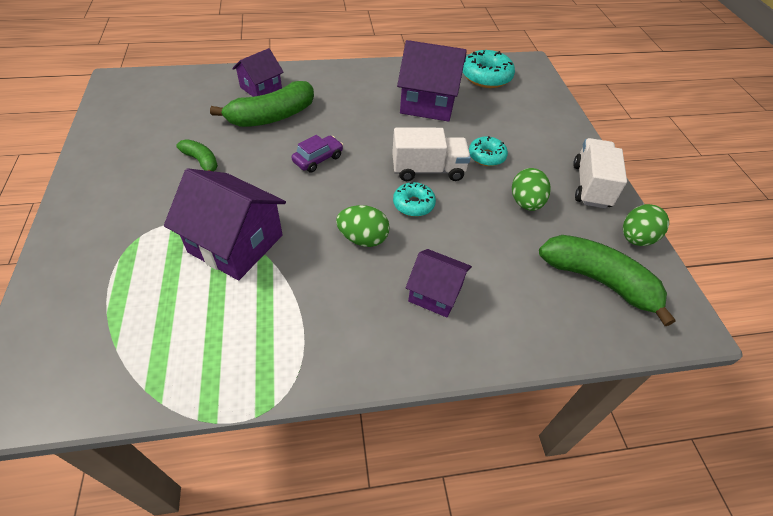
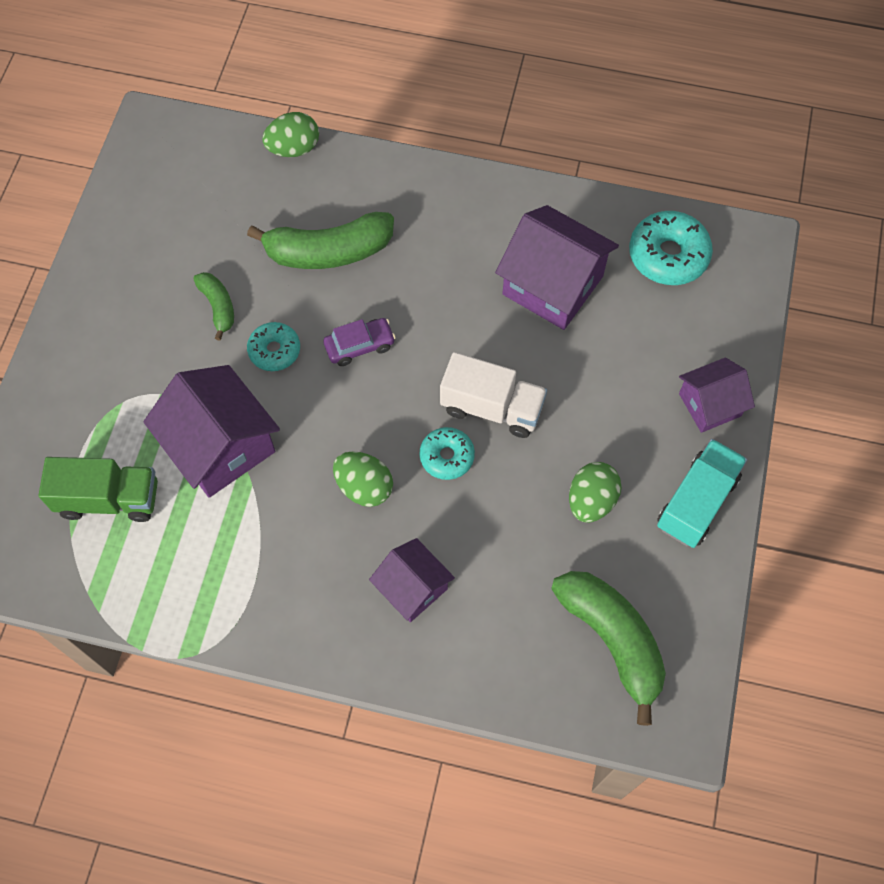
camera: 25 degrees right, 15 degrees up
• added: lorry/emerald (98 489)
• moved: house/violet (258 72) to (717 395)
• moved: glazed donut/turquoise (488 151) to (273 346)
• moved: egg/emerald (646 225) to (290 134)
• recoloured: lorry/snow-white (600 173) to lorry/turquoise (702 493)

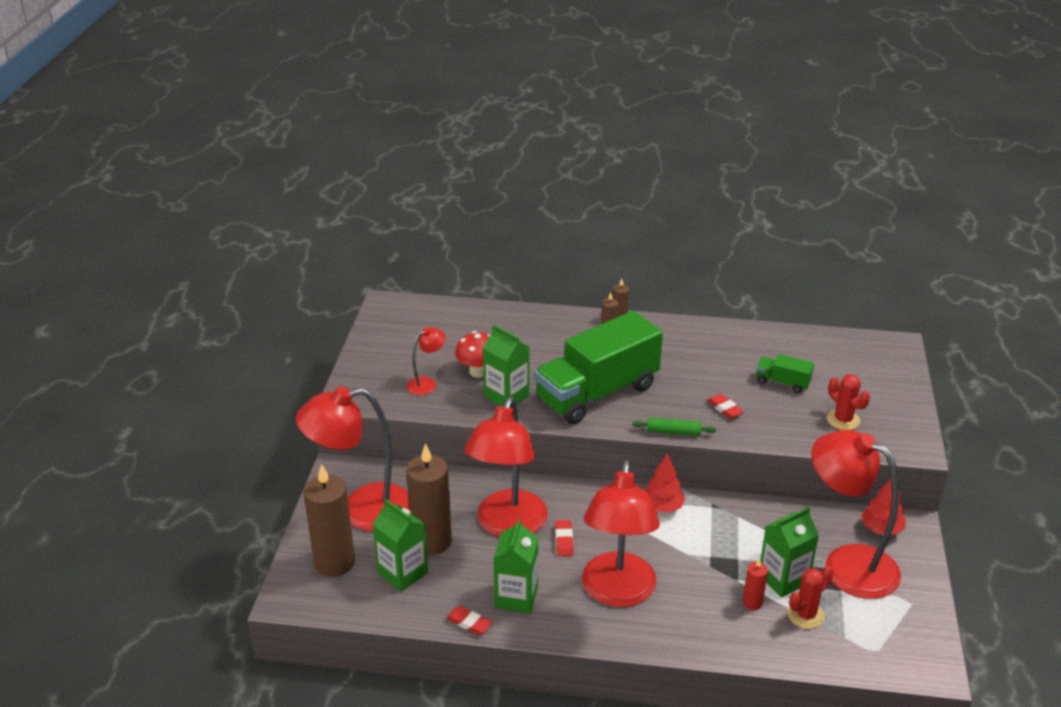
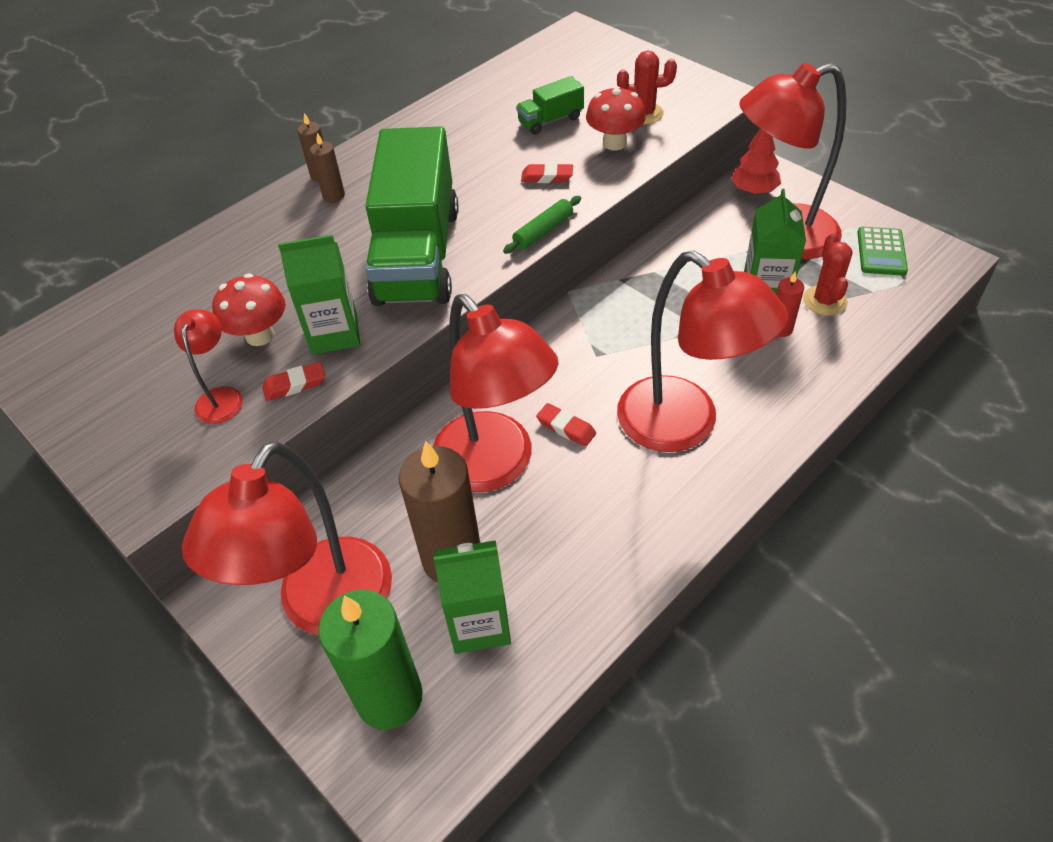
camera: 50 degrees left, 15 degrees up
• removed: milk carton/emerald (515 566)
• removed: tree/crimson (665 483)
• added: toadstool/crimson (616 118)
• added: calculator/emerald (882 251)
• moved: eraser/crimson (469 620) to (293 381)
• recoloured: wax candle/brown (329 520) to wax candle/emerald (370 659)

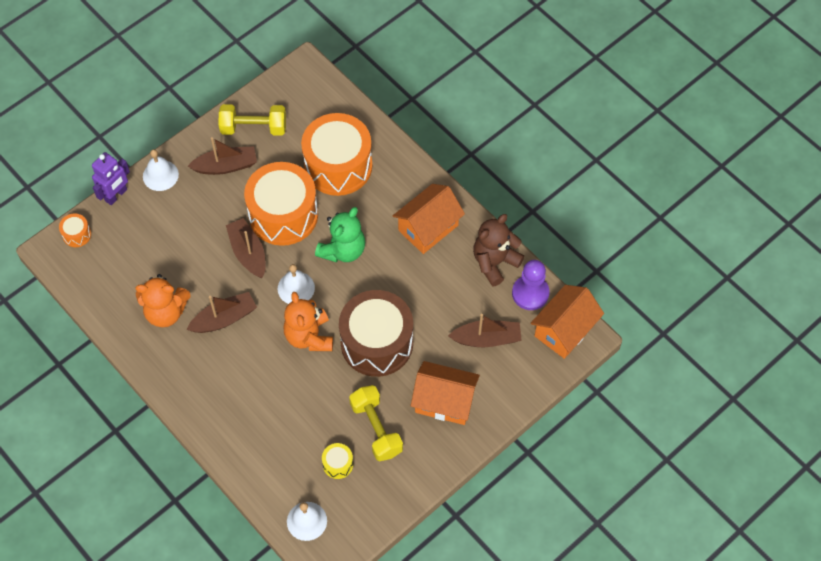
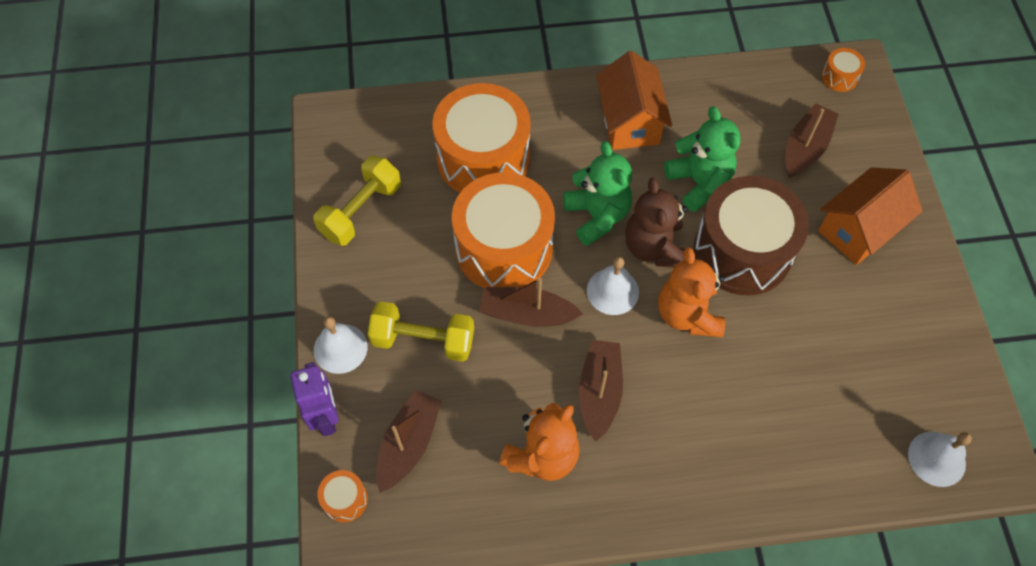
camera: 55 degrees left, 0 degrees up
• removed: snare drum/golden (337 461)
• removed: chess pawn/violet (531 285)
• added: stuffed bear/emerald (702 159)
• moved: sailboat/brown (222 156) to (409 441)
• moved: free weight/golden (376 423) to (421 331)
• moved: stuffed bear/brown (498 250) to (656 223)
• replaced: house/bright orange (567 322) to snare drum/bright orange (843 70)
• turned: stuffed bear/bright orange (308 321) = (691 292) 60 degrees clockwise

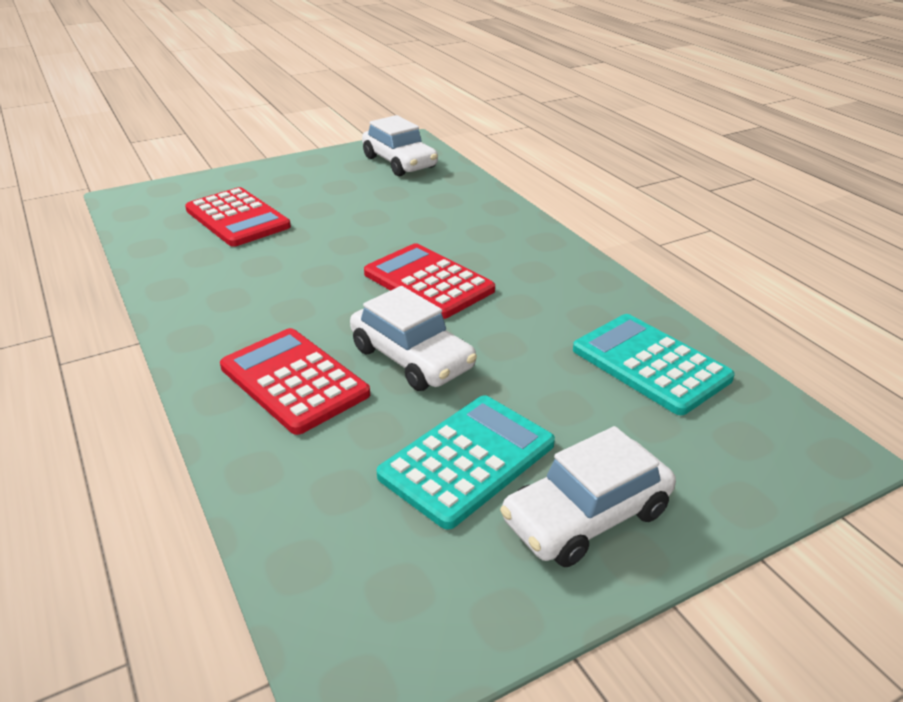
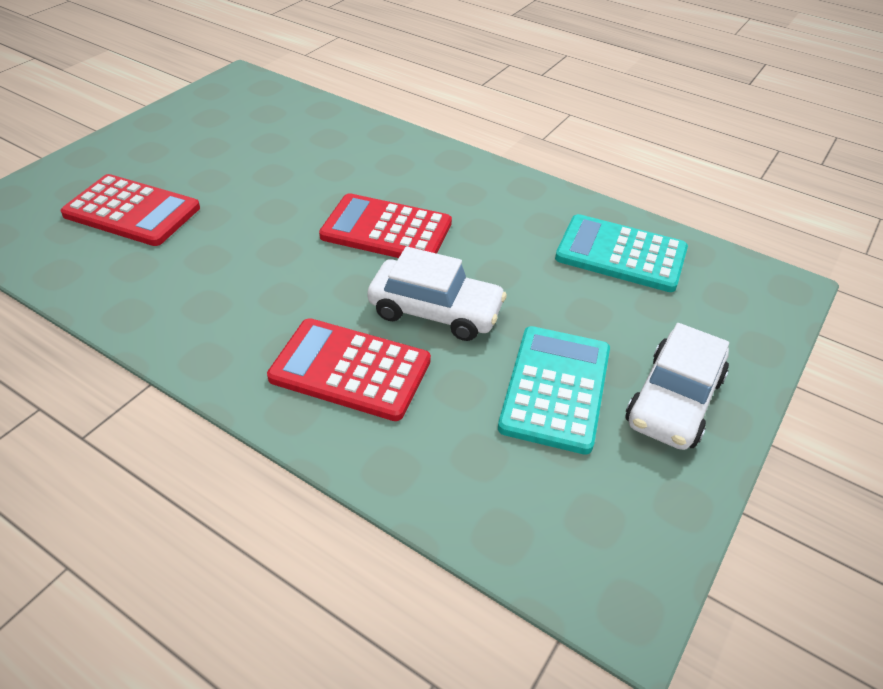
camera: 30 degrees left, 10 degrees up
• removed: car/snow-white (400 145)

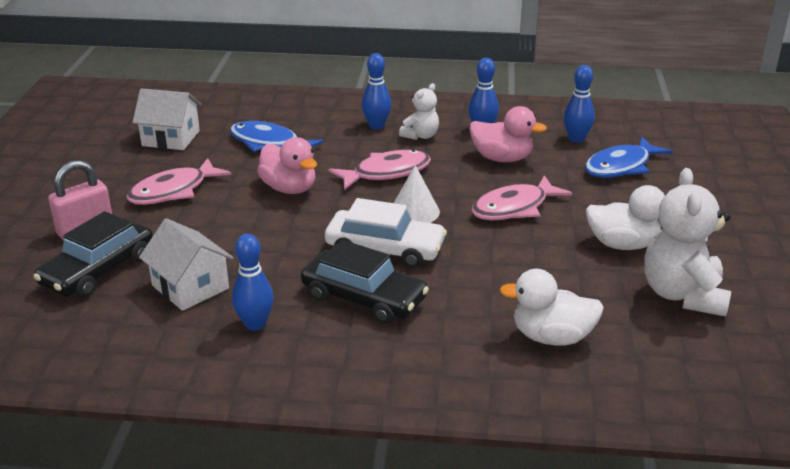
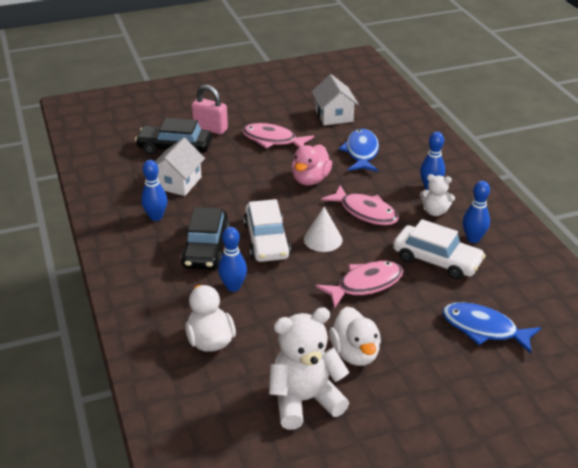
camera: 65 degrees right, 5 degrees up
• moved: skittle/blue (579 104) to (232 259)
• replaced: rubber duck/rose-pink (508 134) to car/snow-white (439 249)
• turned: fish figure/rose-pink (521 197) = (359 284) 120 degrees clockwise

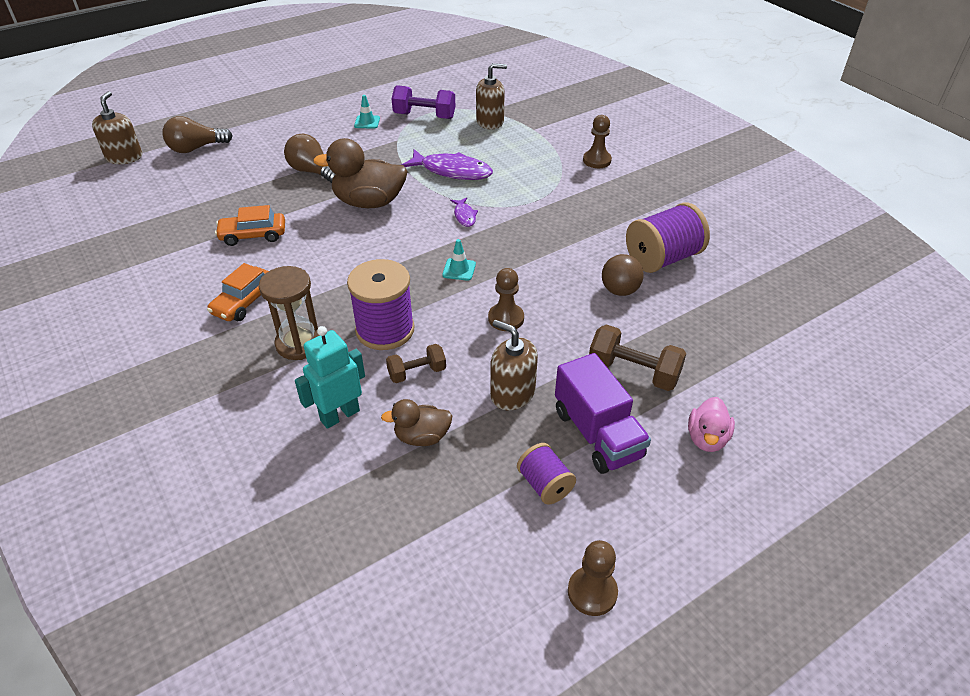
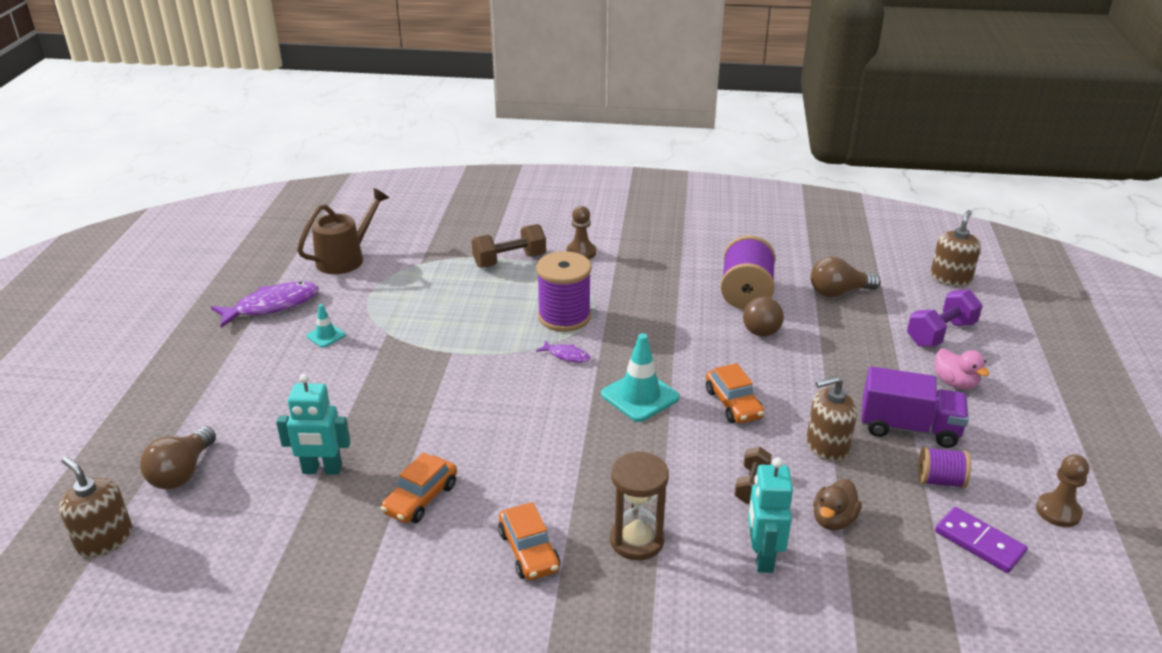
camera: 50 degrees left, 10 degrees down
• removed: rubber duck/brown (360 173)
• added: toy robot/turquoise (313 424)
• added: watering can/brown (343 231)
• added: domino/violet (981 540)
• moved: lightbulb/brown (309 158) to (845 277)
• moved: bobbin/violet (380 304) to (563 291)
• moved: free weight/violet (423 102) to (944 318)
• moved: fish figure/violet (447 164) to (265 305)
• moved: soap dispenser/brown (491 96) to (955 248)
• moved: free weight/brown (638 357) to (509 246)
• replaced: chess pawn/brown (506 299) to car/bright orange (735 393)
• resized: safety cone/turquoise (459 260) = (640 377) x1.86

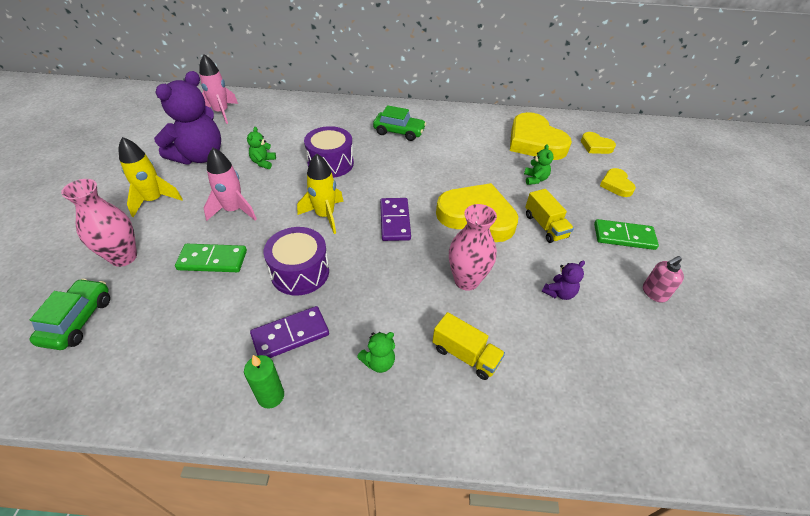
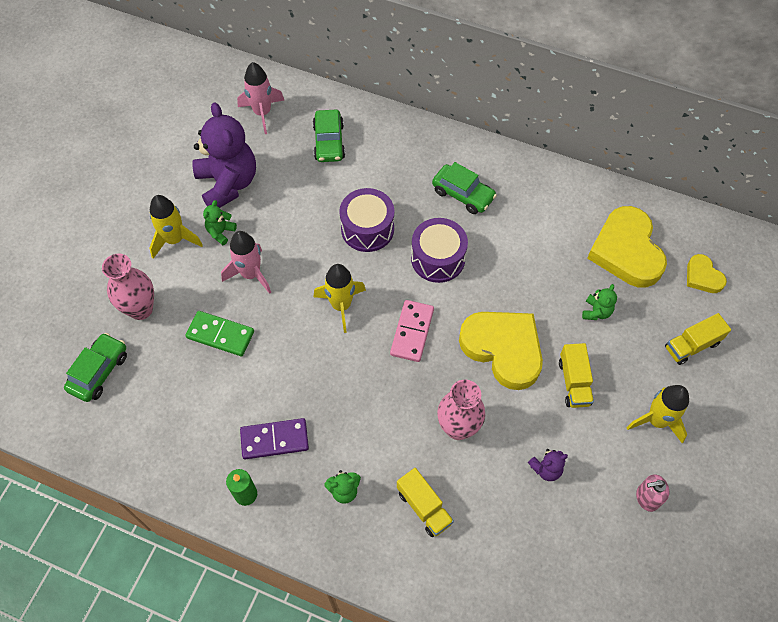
camera: 20 degrees right, 15 degrees up
• added: car/emerald (329 136)
• moved: stuffed bear/emerald (261 148) to (220 222)
• moved: snare drum/violet (296 261) to (439 250)
• replaced: domino/emerald (626 234) to toy rocket/golden (657 414)
• replaced: love heart/golden (618 182) to lorry/golden (698 339)
• recoloured: domino/violet (395 219) to domino/rose-pink (412 331)
• turned: stuffed bear/violet (187 117) = (224 155) 75 degrees counterclockwise

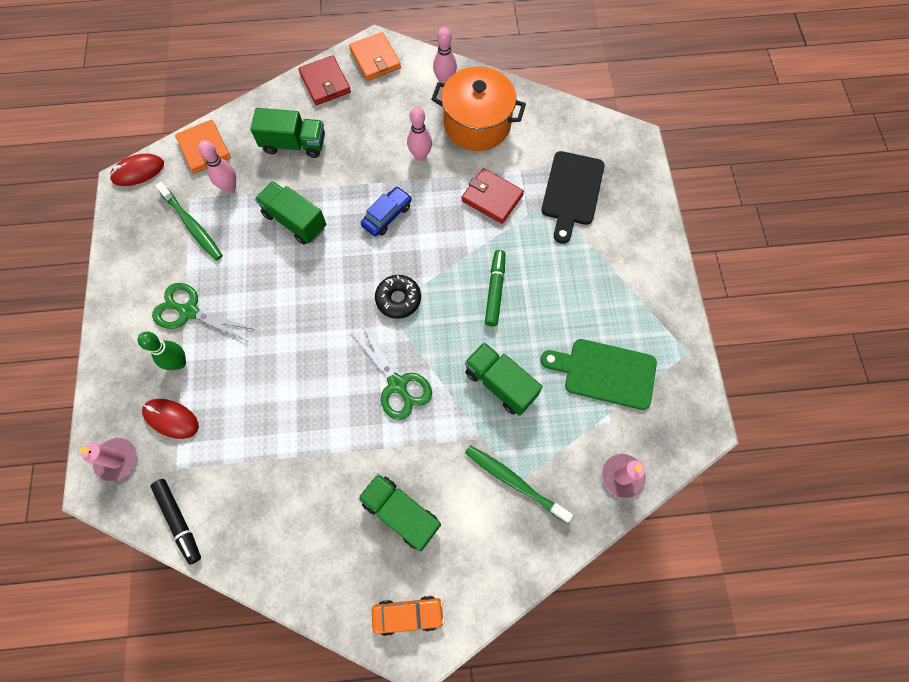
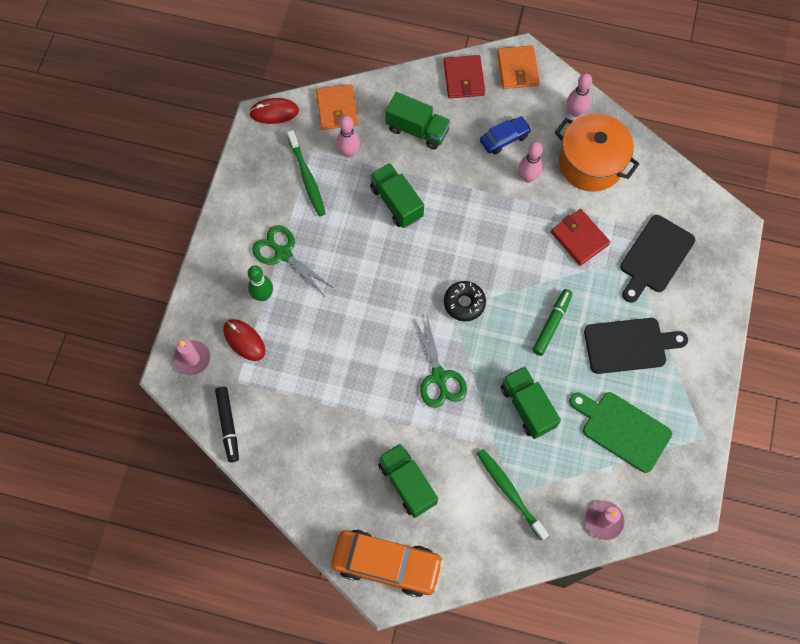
camera: 20 degrees right, 0 degrees up
• added: bread board/black (636 346)
• moved: car/blue (386 211) to (506 135)
• resized: car/bright orange (408 616) = (387 563) x1.79

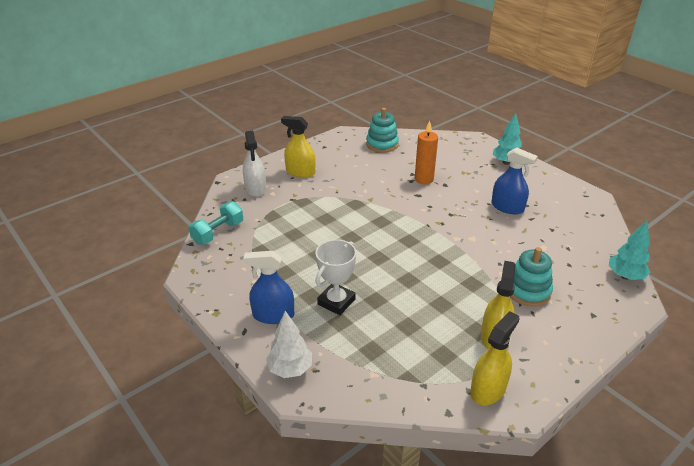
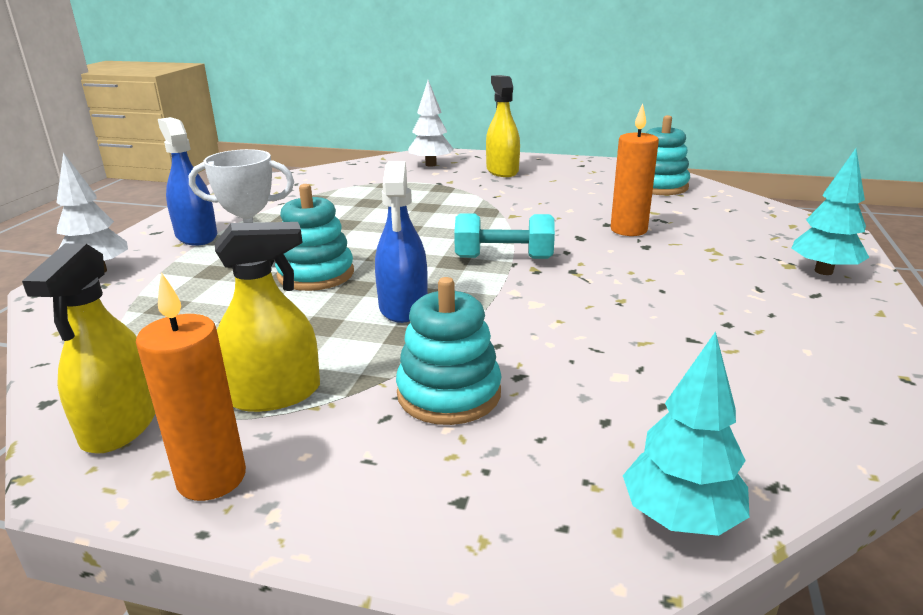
camera: 55 degrees right, 10 degrees down
• added: wax candle/bright orange (191 386)
• added: stacking toy/turquoise (314 237)
• moved: free weight/turquoise (216 223) to (504 236)
• moved: sprayer/blue (514 180) to (401 242)
• replaced: sprayer/snow-white (254 164) to tree/snow-white (431 123)
• turned: sprayer/golden (494 358) = (88 348) 90 degrees clockwise

